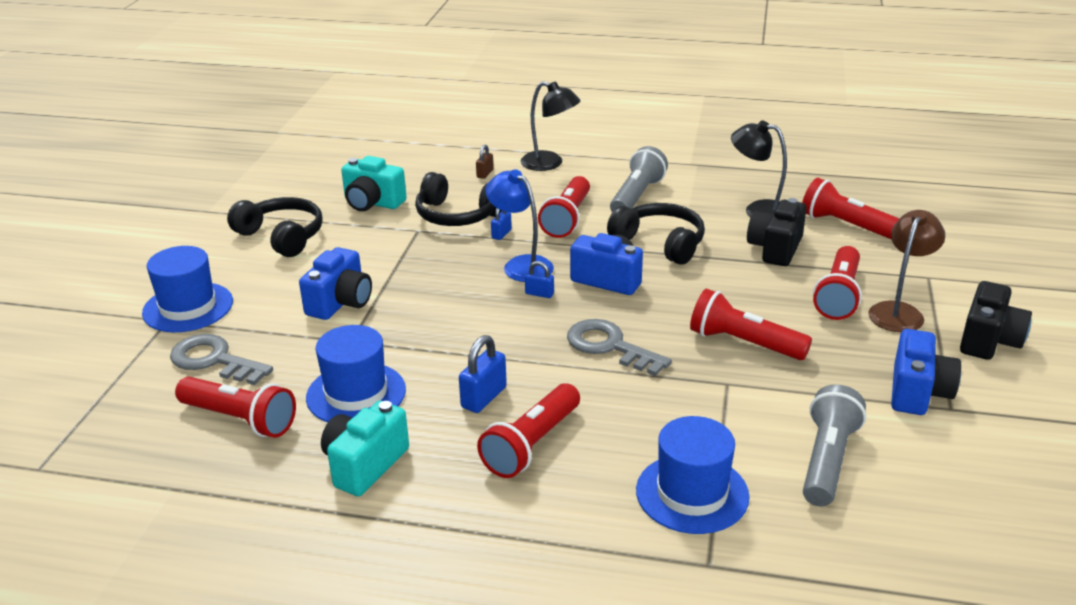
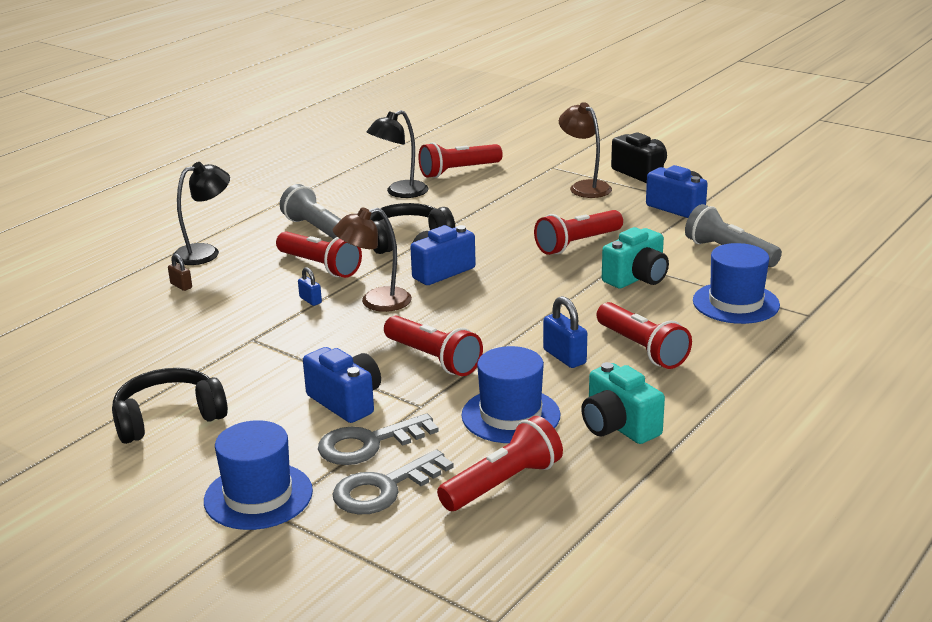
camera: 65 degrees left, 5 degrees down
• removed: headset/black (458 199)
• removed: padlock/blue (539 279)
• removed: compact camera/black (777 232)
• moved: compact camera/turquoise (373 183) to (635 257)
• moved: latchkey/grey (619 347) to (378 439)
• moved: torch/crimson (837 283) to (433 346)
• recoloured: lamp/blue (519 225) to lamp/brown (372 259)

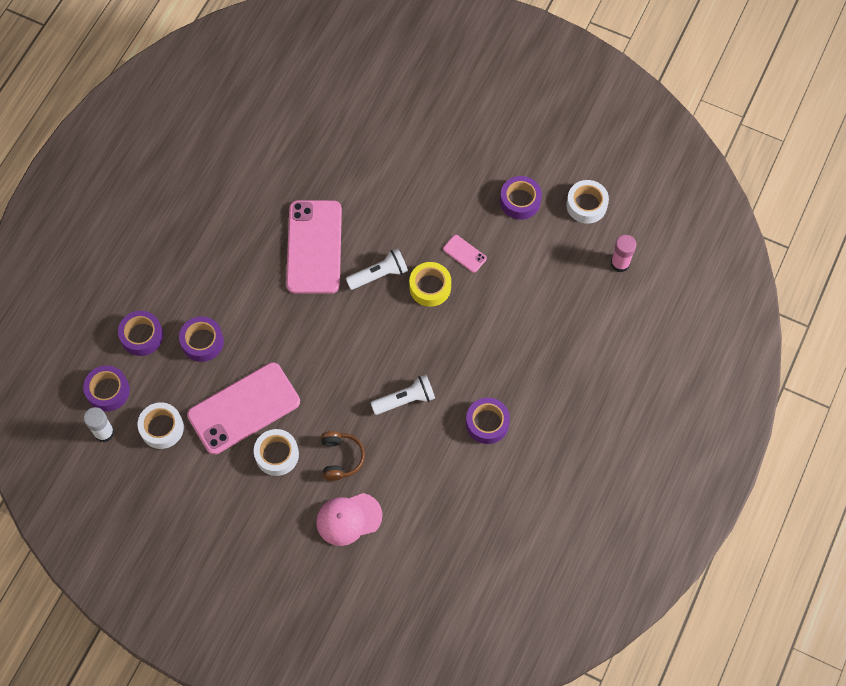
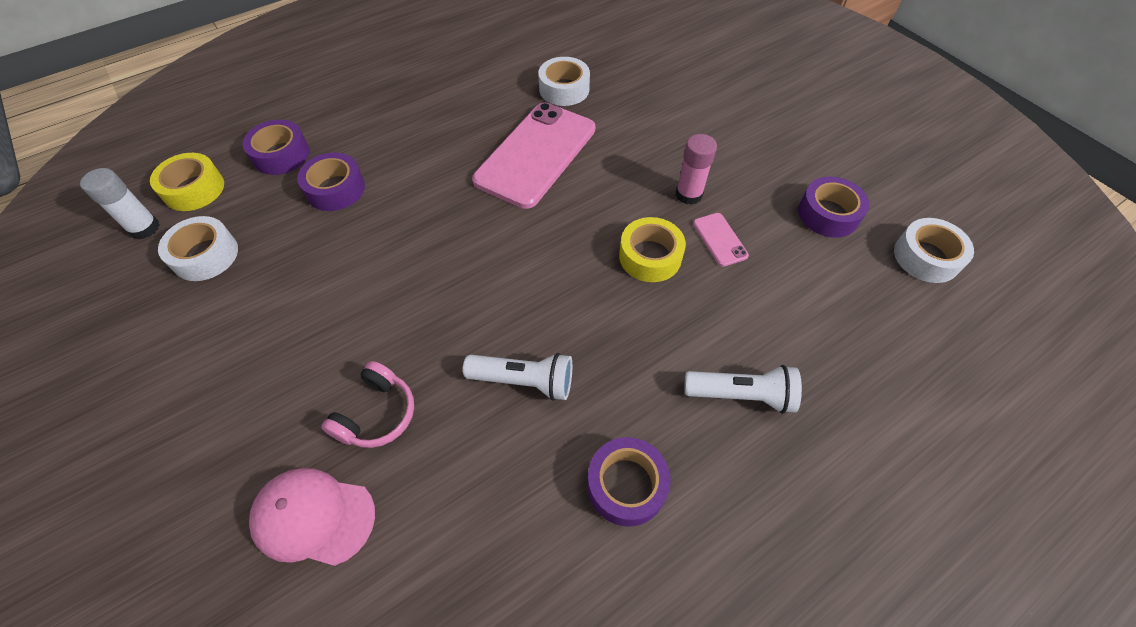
camera: 30 degrees right, 10 degrees down
• removed: smartphone/rose-pink (243 408)
• moved: tape/snow-white (276 452) to (564 81)
• moved: torch/snow-white (377 269) to (743 389)
• moved: glue stick/rose-pink (623 253) to (696 169)
• recoloured: tape/violet (106 388) to tape/golden (187 182)
• recoloured: headset/brown (343 456) to headset/rose-pink (367 404)

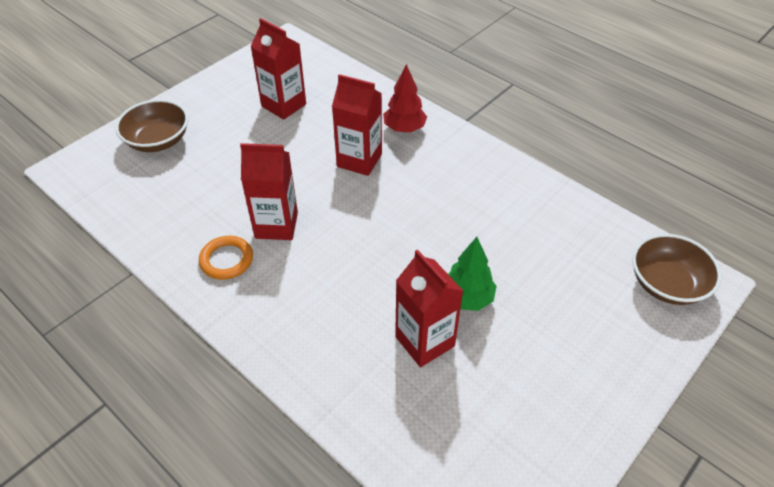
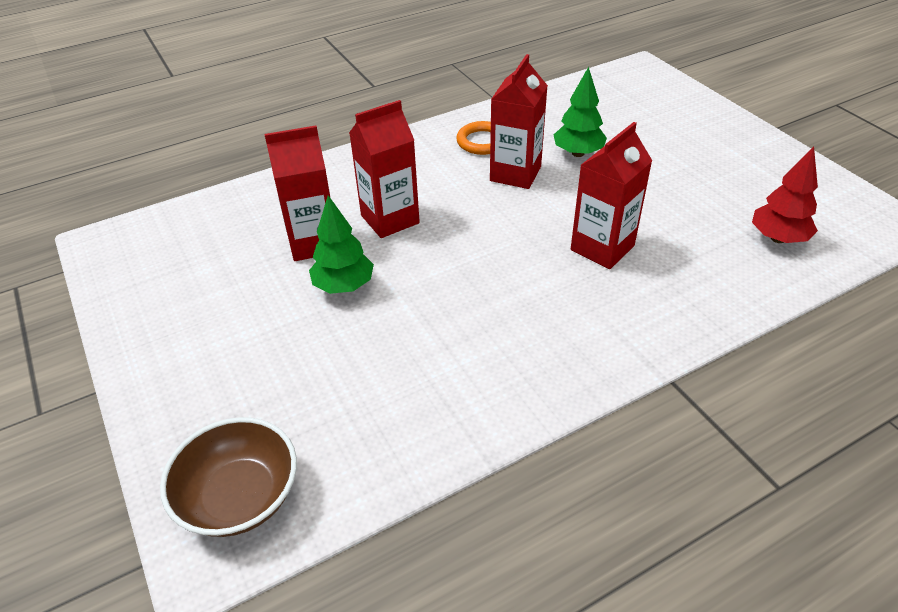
camera: 110 degrees right, 5 degrees down
• removed: serving bowl/brown (151 125)
• added: tree/emerald (580 112)
• moved: milk carton/crimson (278 69) to (384 169)
• moved: tree/crimson (405 98) to (785 194)

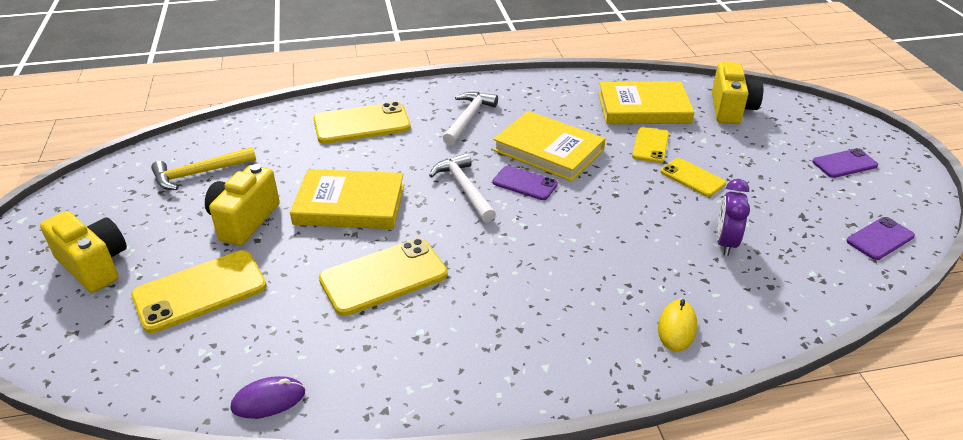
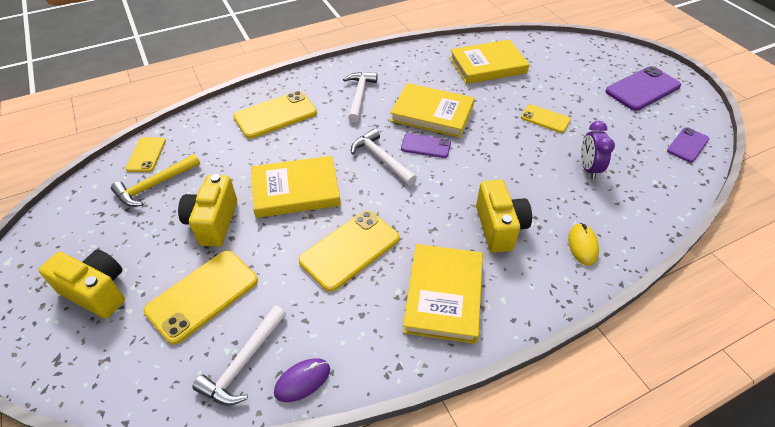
camera: 15 degrees left, 10 degrees up
• added: carpenter's hammer/snow-white (239 356)
• added: book/golden (443 294)
• moved: smartphone/golden (650 145) to (146 154)
• moved: compact camera/golden (737 93) to (504 216)
• resized: smartphone/violet (845 163) = (643 88) x1.69

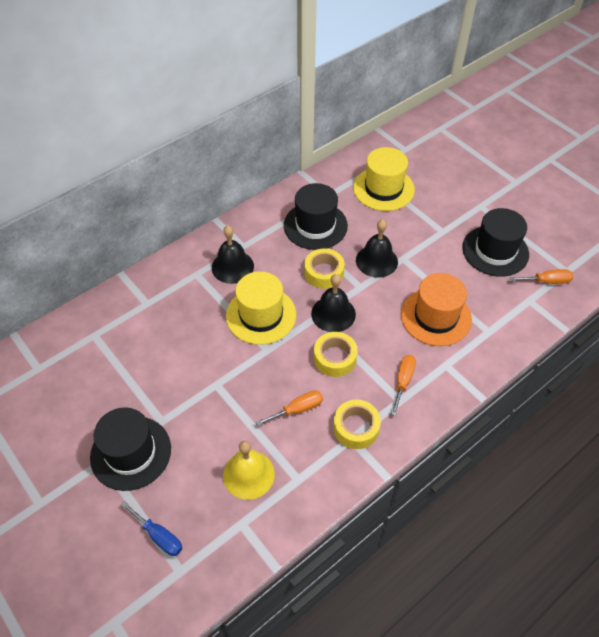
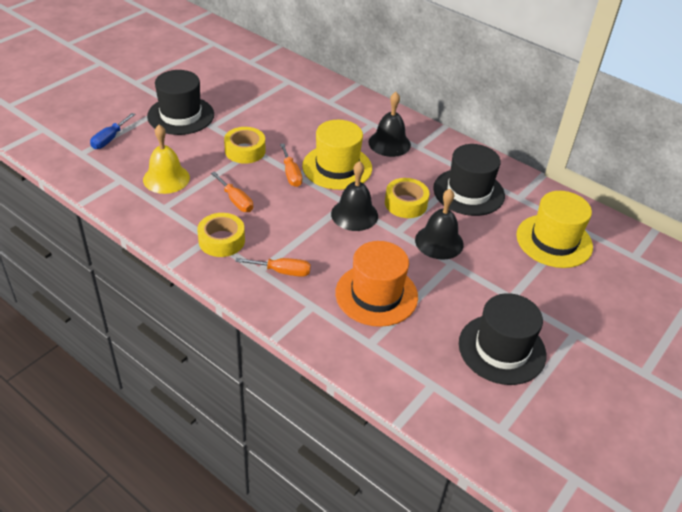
camera: 75 degrees right, 10 degrees down
• moved: tape/golden (336 354) to (244 145)
• moved: flat screwdriver/bright orange (541 276) to (291 165)

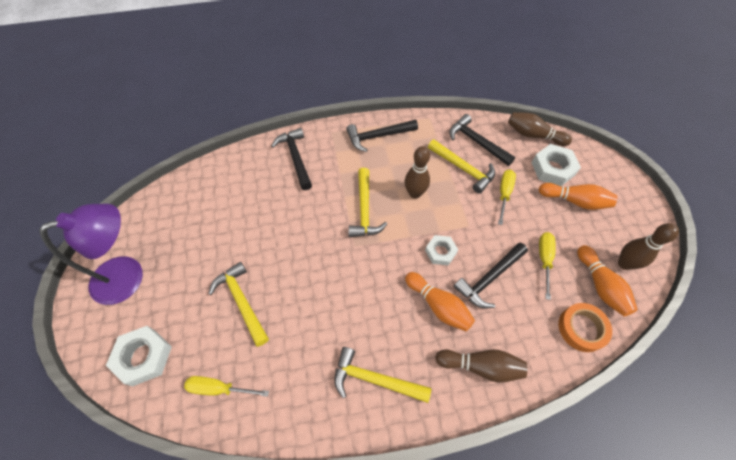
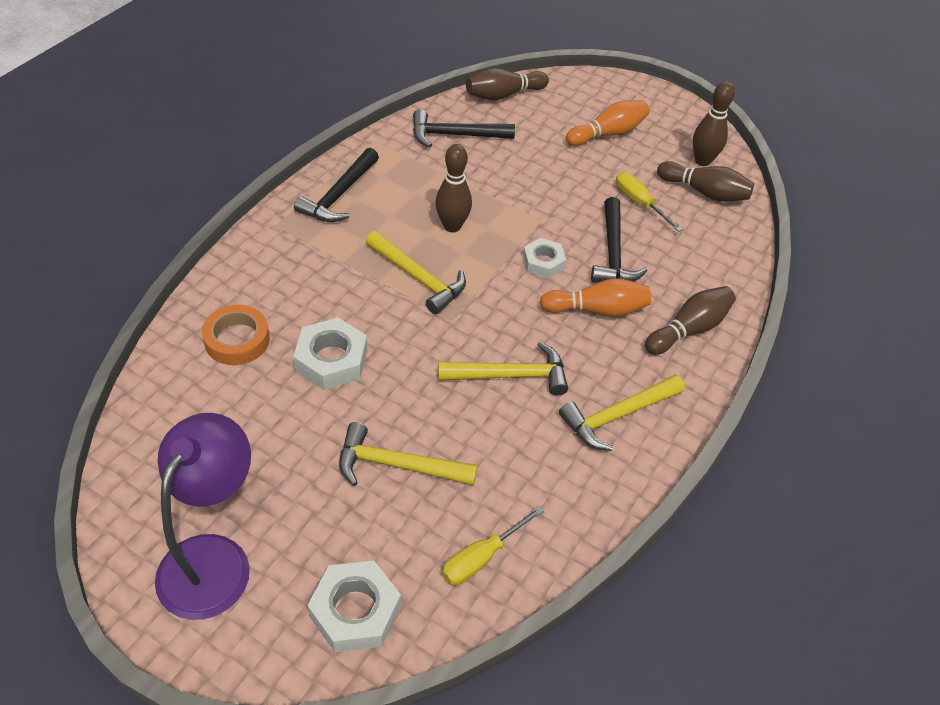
camera: 50 degrees left, 10 degrees down
• removed: carpenter's hammer/black (291 159)
• removed: flat screwdriver/golden (507 197)
• moved: carpenter's hammer/golden (461 166) to (503 369)
• moved: hex nut/snow-white (556 165) to (330 353)
• moved: tape/bright orange (585 327) to (236 335)
• recoloured: skittle/bright orange (607 280) to skittle/brown (705 181)

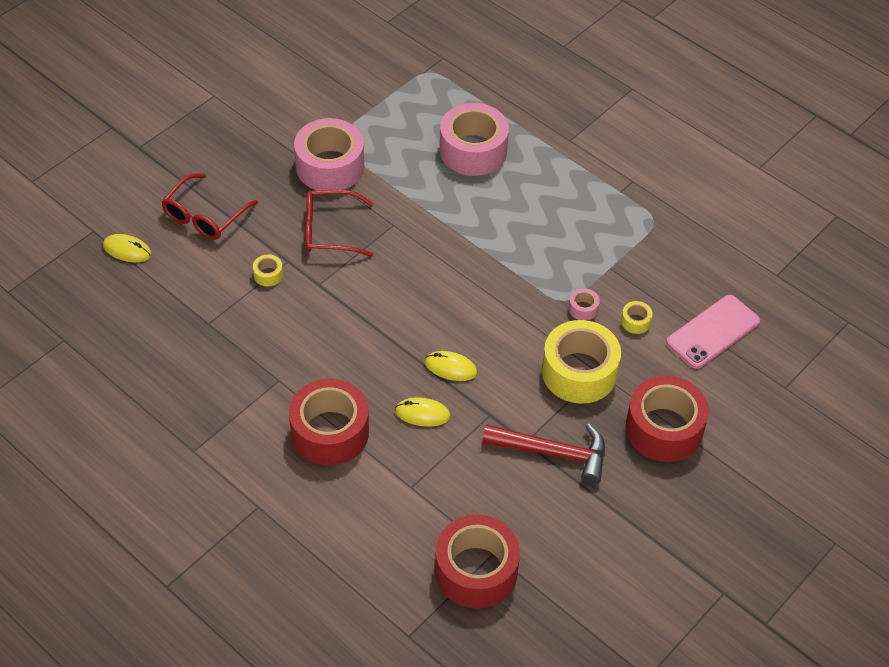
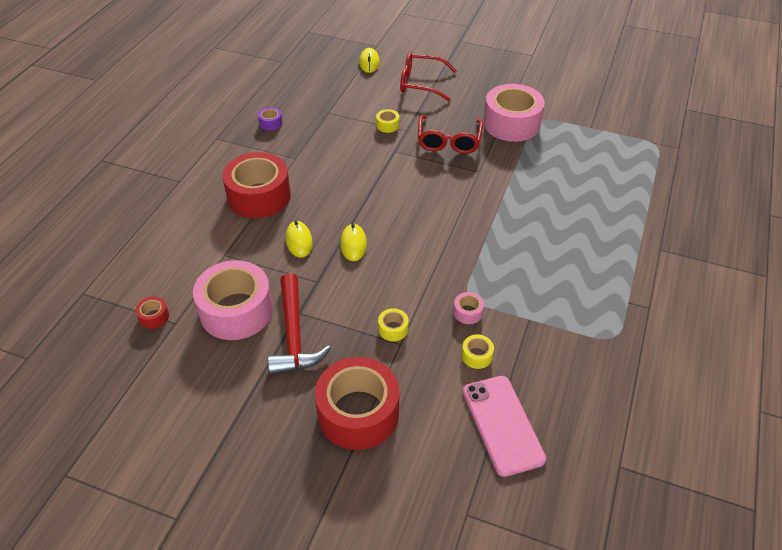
camera: 70 degrees right, 5 degrees down
• added: tape/violet (270 119)
• moved: tape/rose-pink (474 139) to (233 300)
• turned: spectacles/crimson (339 223) = (450 134) 150 degrees counterclockwise
• turned: smartphone/rose-pink (713 332) = (504 426) 45 degrees clockwise
• resized: tape/crimson (477 562) = (152 313) x0.41
• resized: tape/golden (581 362) = (393 324) x0.41

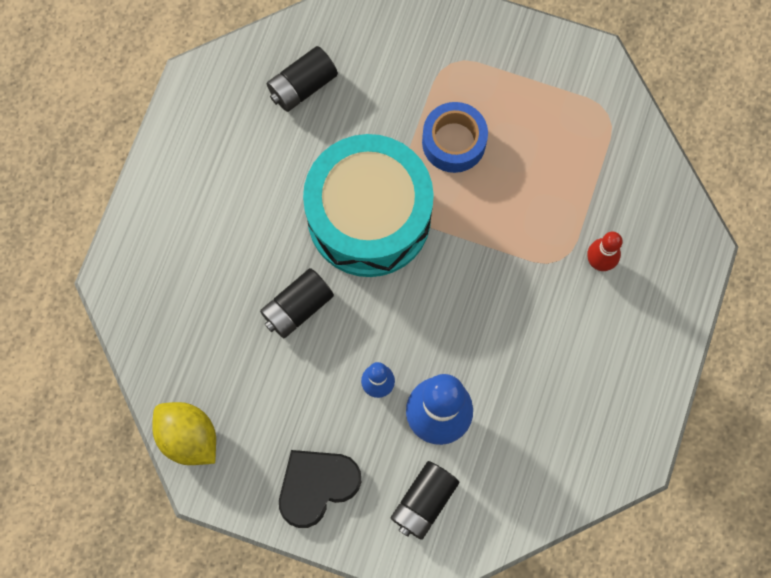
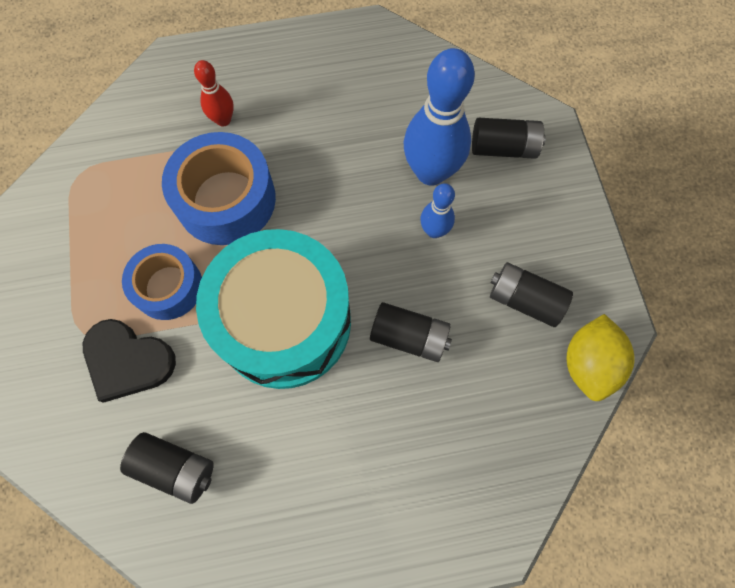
camera: 120 degrees left, 5 degrees down
• added: tape/blue (219 188)
• added: battery/black (531 294)
• moved: love heart/black (320 489) to (129 361)

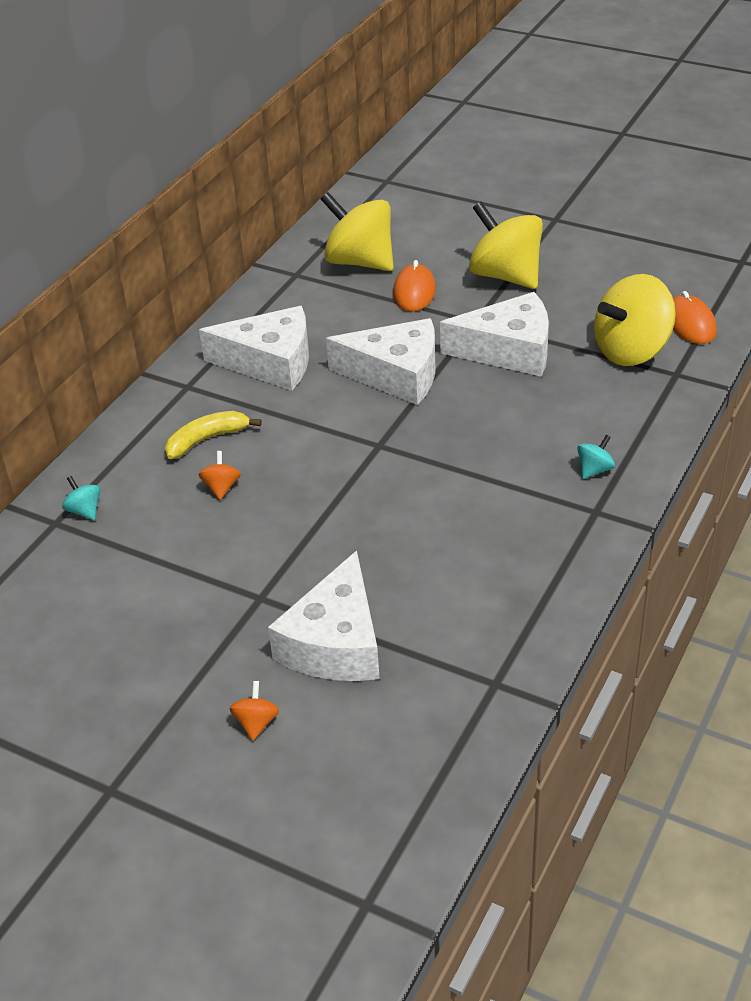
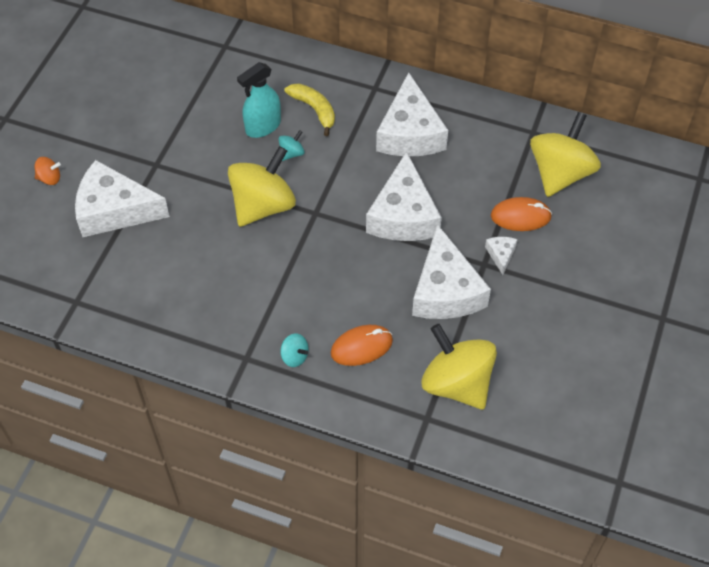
camera: 80 degrees right, 15 degrees up
• added: cheese wedge/snow-white (501 256)
• moved: spinning top/turquoise (81 498) to (291 145)
• moved: spinning top/golden (506 245) to (262 186)
• moved: computer mouse/bright orange (695 317) to (362 345)
• replaced: spinning top/bright orange (219 475) to sprayer/turquoise (259 100)

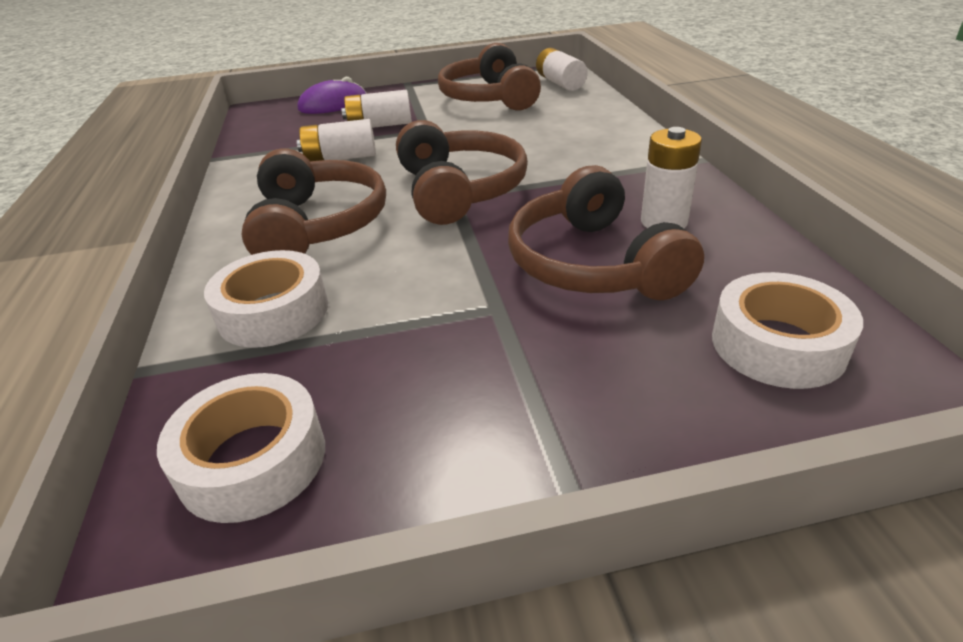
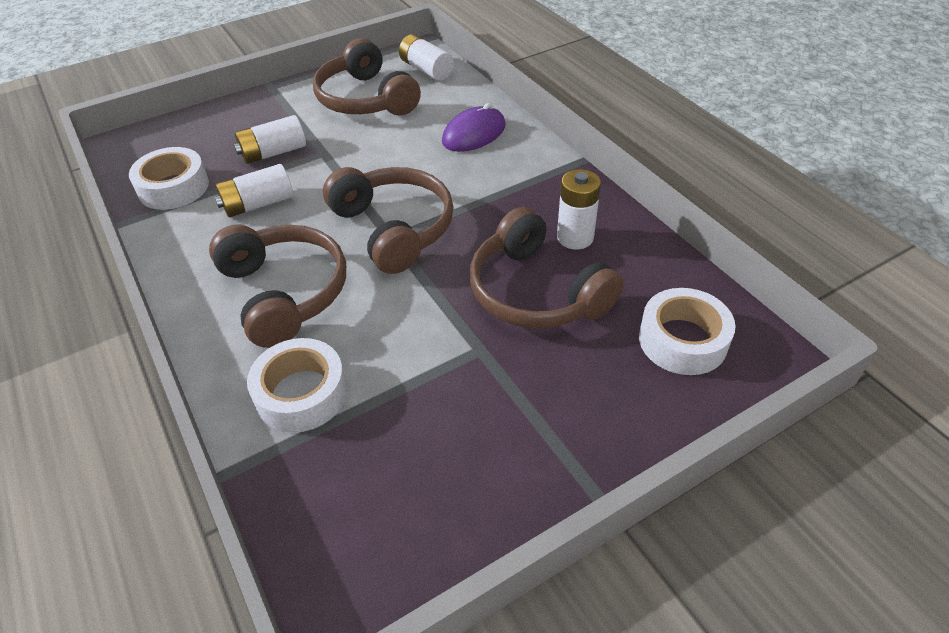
camera: 20 degrees left, 10 degrees up
• moved: tape/snow-white (241 448) to (169 178)
• moved: computer mouse/violet (332 95) to (474 127)

